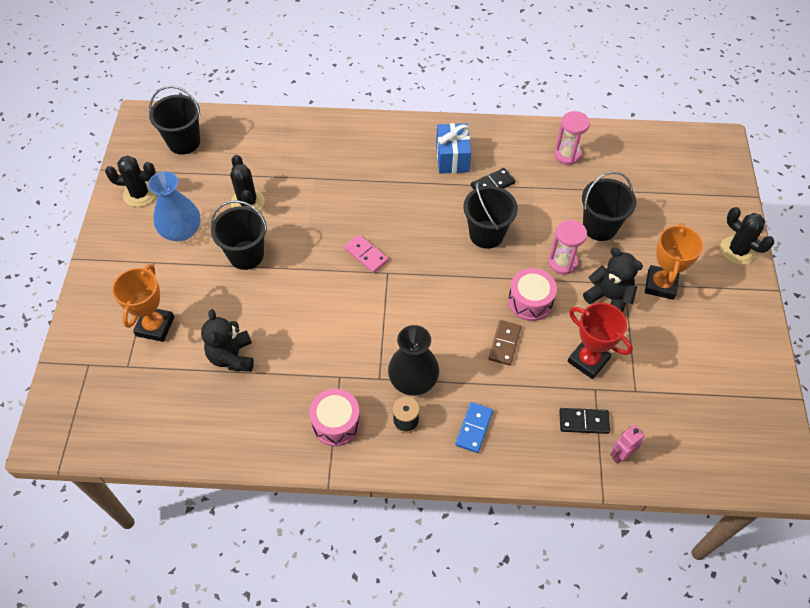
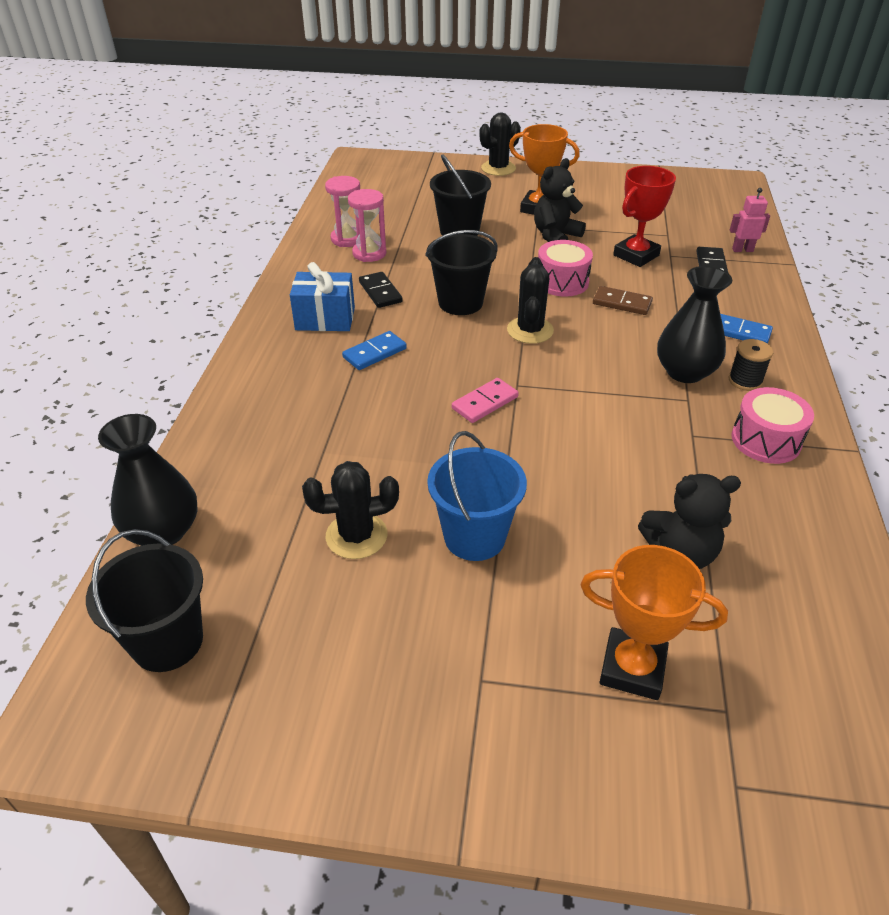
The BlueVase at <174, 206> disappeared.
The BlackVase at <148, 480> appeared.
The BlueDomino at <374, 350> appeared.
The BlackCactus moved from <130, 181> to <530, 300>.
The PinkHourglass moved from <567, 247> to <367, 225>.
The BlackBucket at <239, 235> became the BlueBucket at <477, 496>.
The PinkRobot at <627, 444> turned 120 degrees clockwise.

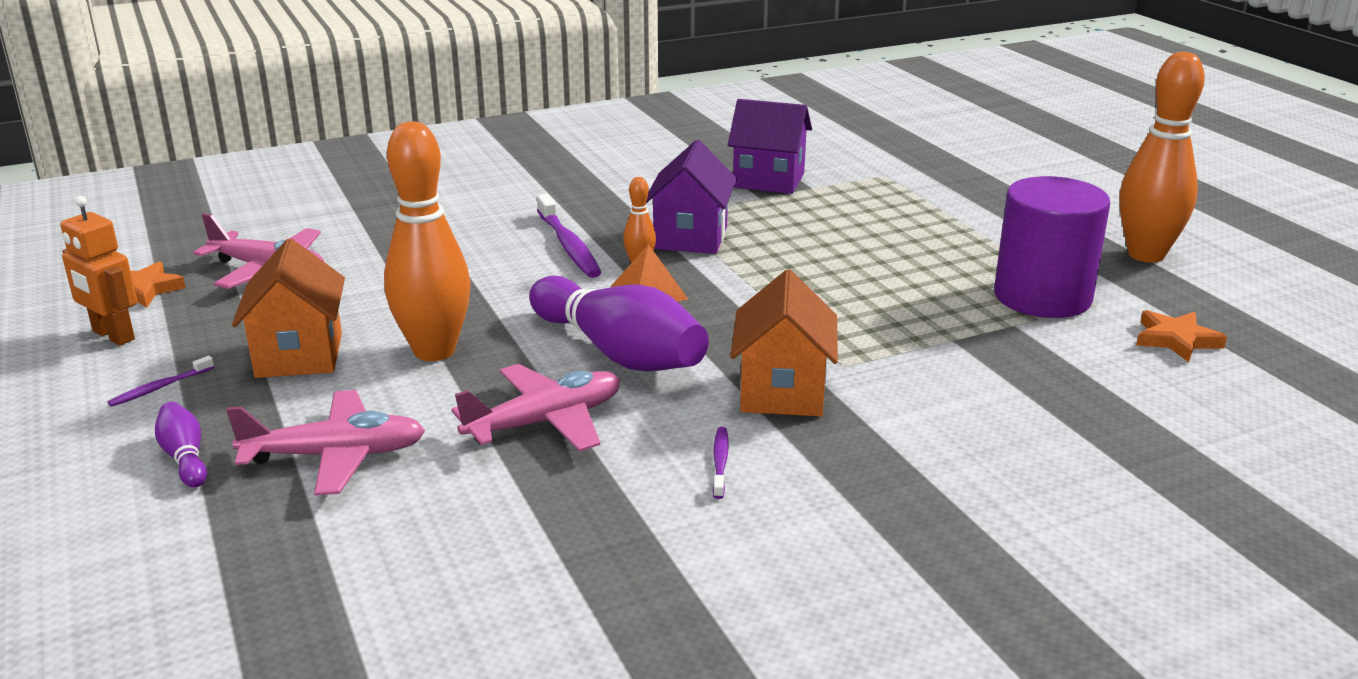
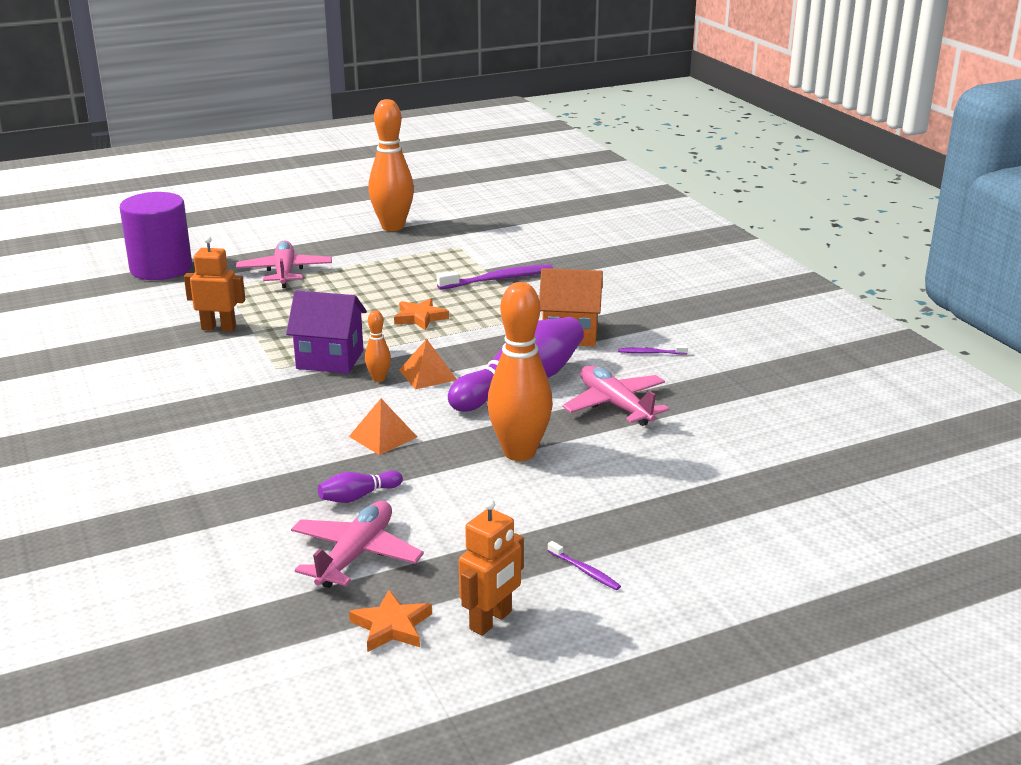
The OrangeHouse at <288, 308> disappeared.
The OrangePyramid at <383, 427> appeared.
The PurpleBowlingPin moved from <181, 445> to <360, 487>.
The PinkPlane moved from <325, 443> to <284, 264>.
The PurpleToothbrush moved from <569, 236> to <495, 277>.
The PurpleCylinder moved from <1052, 247> to <156, 236>.
The OrangeStar moved from <1181, 336> to <421, 314>.
The PurpleHouse at <770, 146> was replaced by the OrangeRobot at <214, 284>.

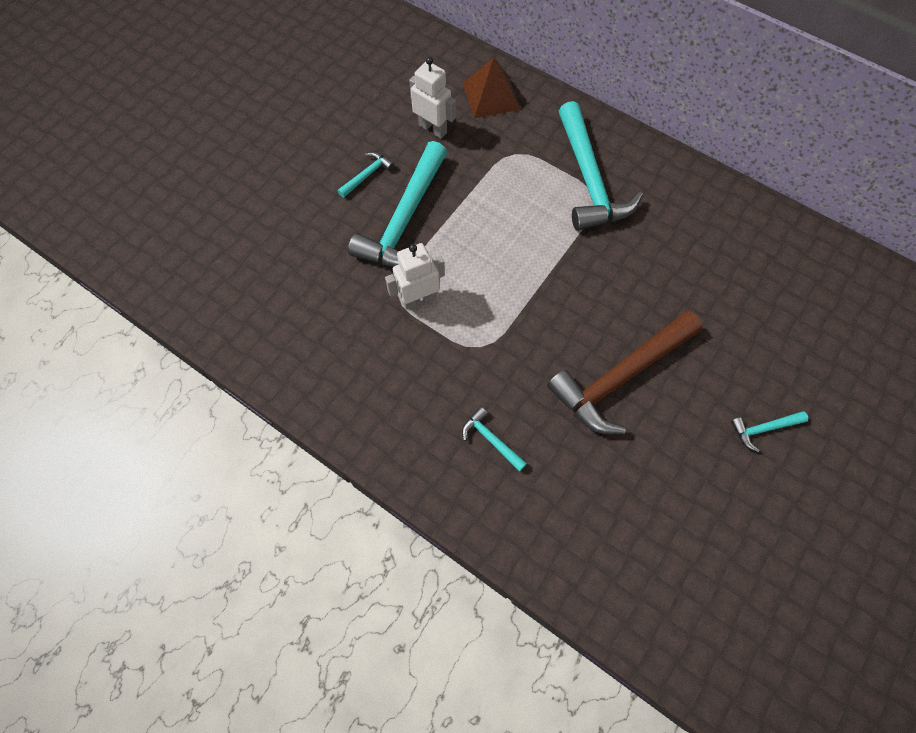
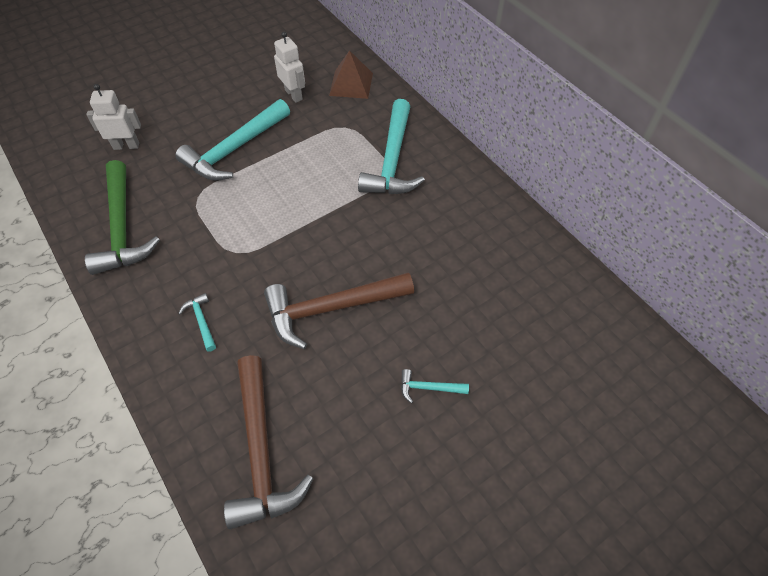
The TurquoiseHammer at <366, 175> disappeared.
The GreenHammer at <122, 217> appeared.
The BrownHammer at <268, 442> appeared.
The WhiteRobot moved from <415, 276> to <113, 117>.

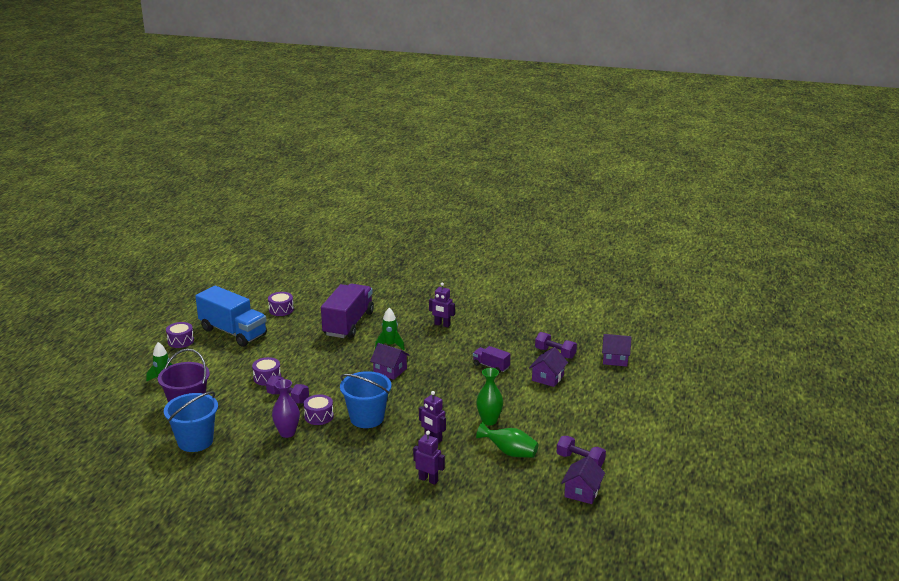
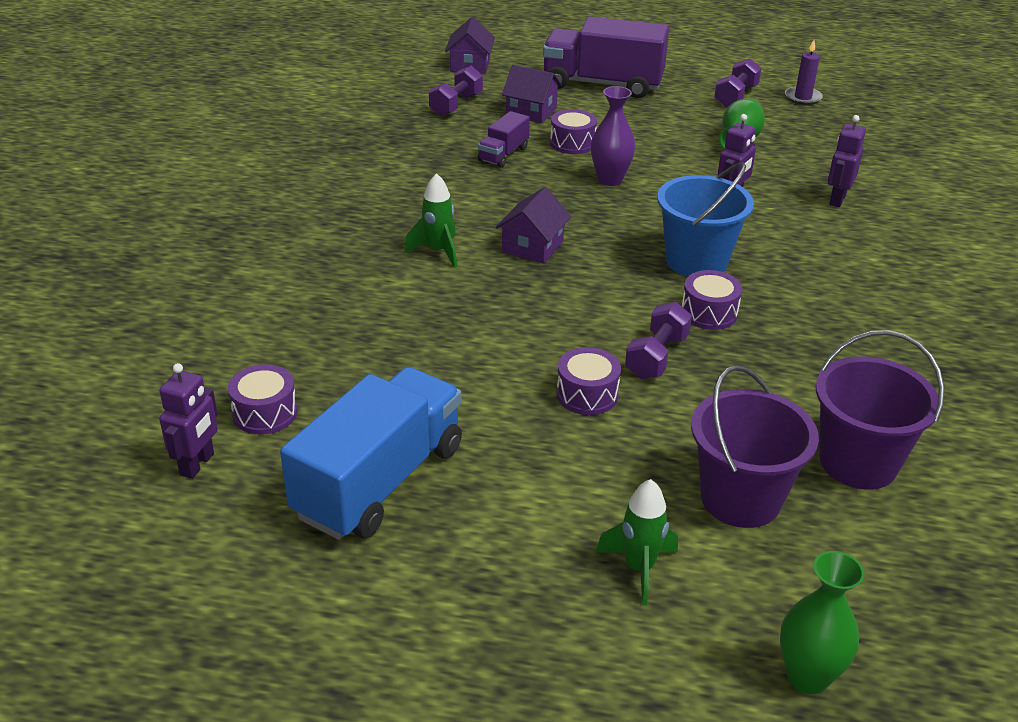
The PurpleDrum moved from <180, 335> to <573, 131>.
The PurpleVase moved from <286, 408> to <613, 136>.
The PurpleTruck moved from <347, 311> to <606, 57>.
The PurpleRobot moved from <442, 304> to <188, 421>.
The GreenVase moved from <489, 396> to <822, 622>.
The PurpleHouse at <583, 480> was replaced by the PurpleCandle at <804, 72>.
The BlueBucket at <191, 421> became the PurpleBucket at <880, 410>.

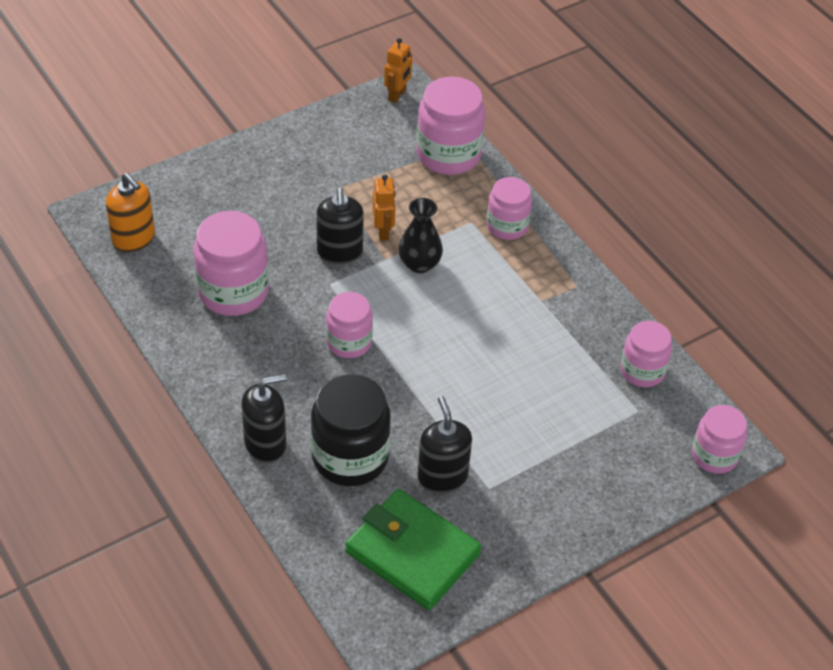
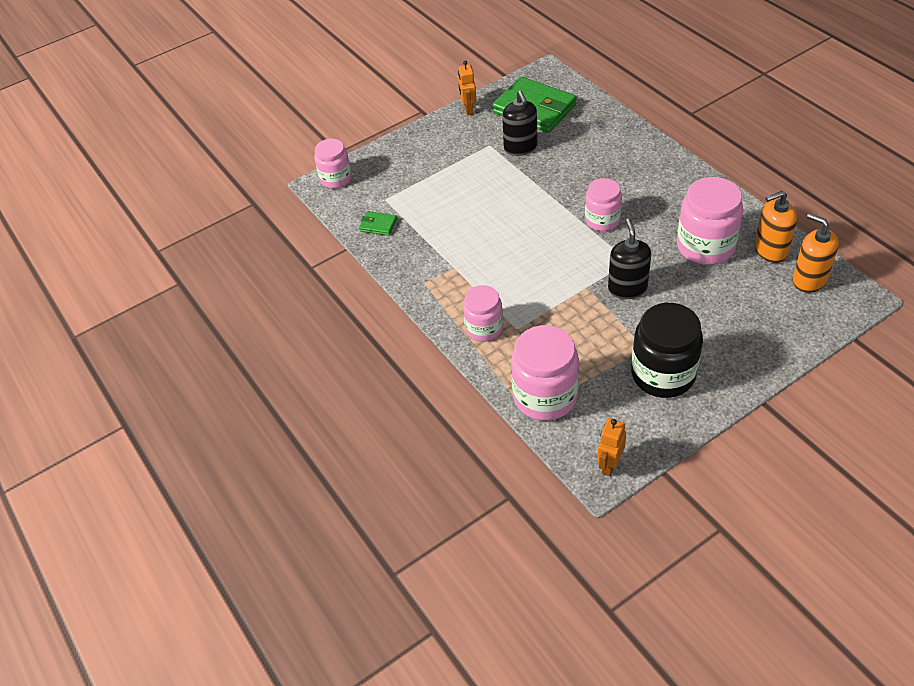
The BlackSoapDispenser at <264, 418> disappeared.
The BlackVase at <420, 235> disappeared.
The OrangeSoapDispenser at <775, 227> appeared.
The BlackJar moved from <351, 430> to <667, 350>.
The OrangeRobot moved from <384, 208> to <467, 88>.
The PinkJar at <646, 354> was replaced by the GreenWallet at <378, 223>.

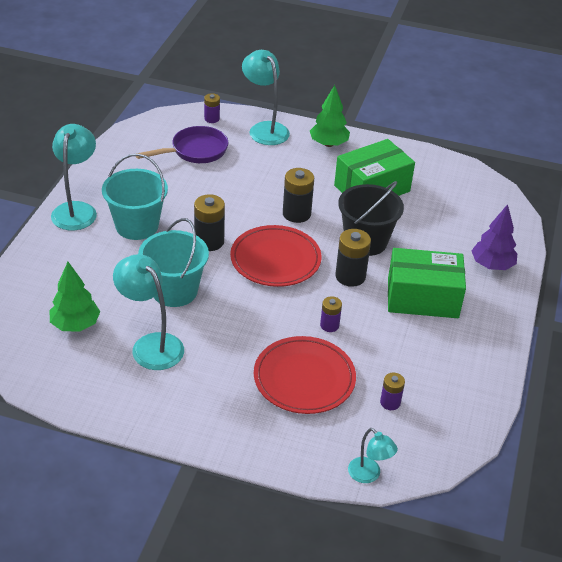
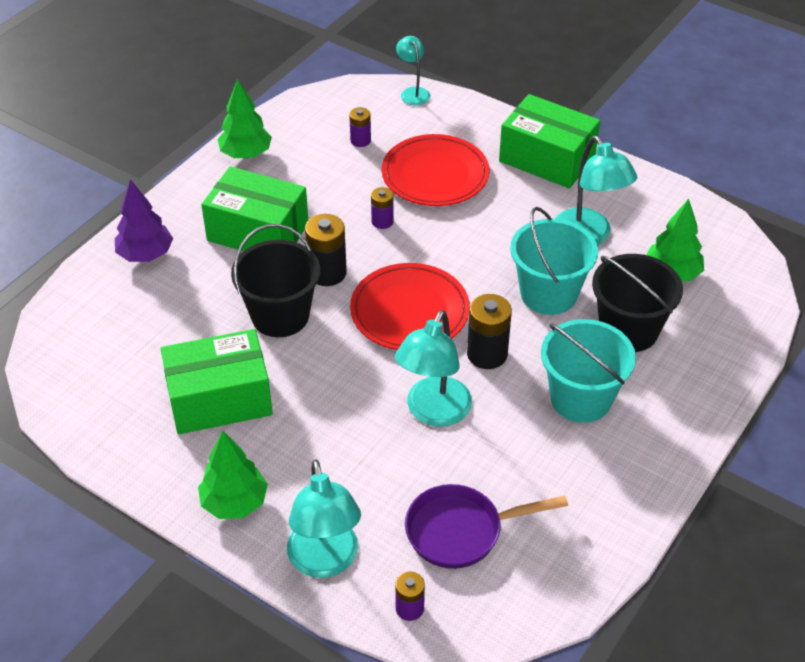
The BlackBattery at <298, 195> disappeared.
The GreenTree at <245, 118> appeared.
The GreenBox at <549, 141> appeared.
The BlackBucket at <637, 303> appeared.
The TurquoiseLamp moved from <74, 177> to <433, 368>.

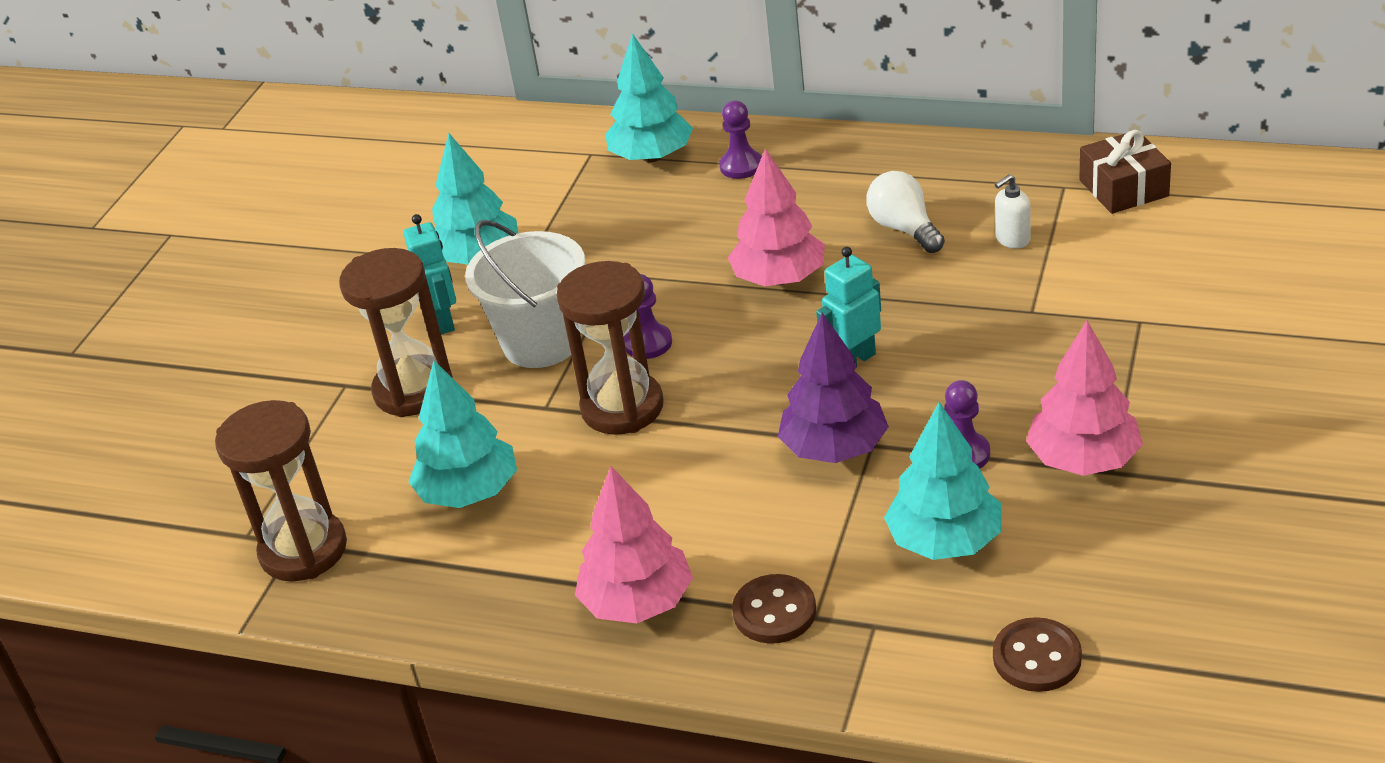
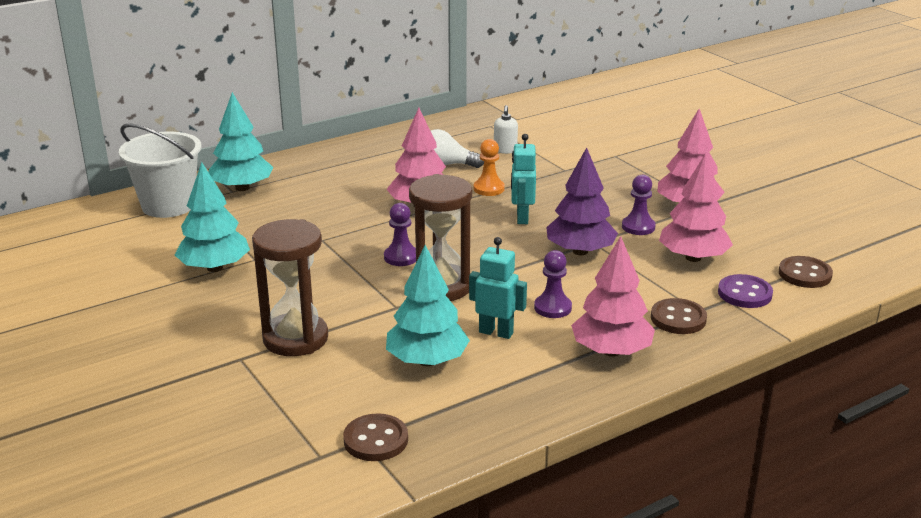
The BrownGift at <1125, 172> disappeared.
The OrangePawn at <489, 167> appeared.
The PurpleButton at <745, 291> appeared.
The TurquoiseRobot moved from <429, 274> to <498, 288>.
The WhiteBucket moved from <525, 294> to <160, 170>.
The PurplePawn moved from <740, 140> to <553, 284>.
The BrownHourglass at <281, 491> was replaced by the BrownButton at <375, 437>.
The TurquoiseTree at <943, 481> became the PinkTree at <696, 207>.

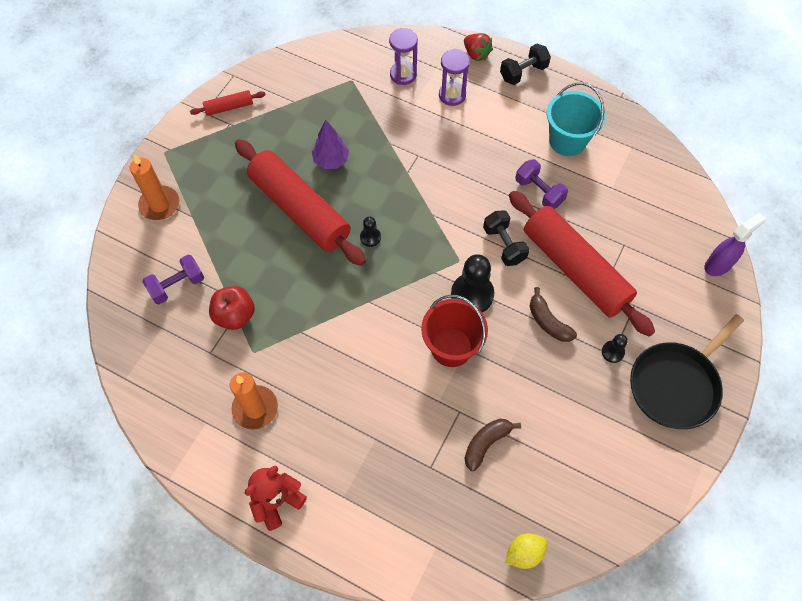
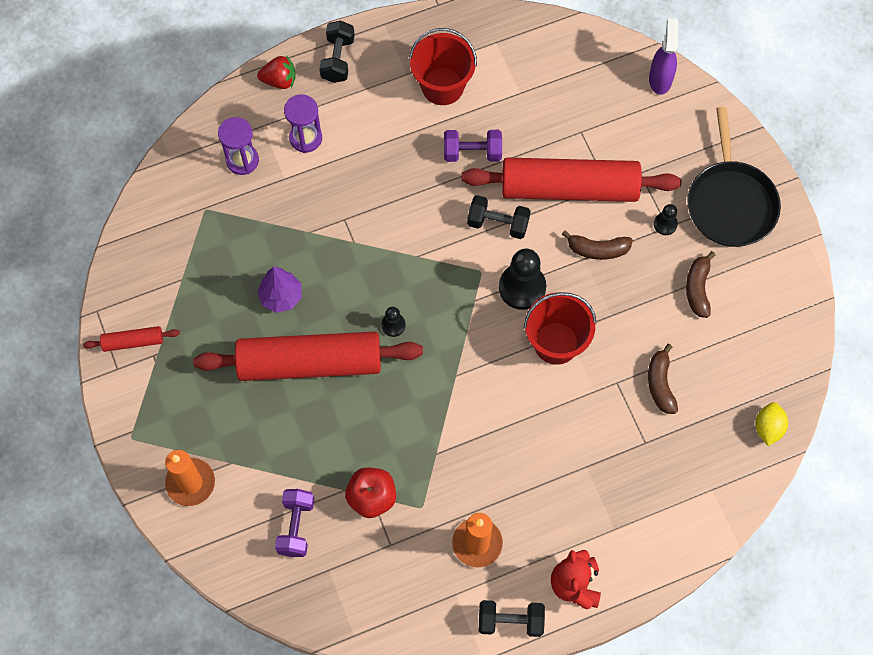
The BlackDumbbell at <512, 618> appeared.
The BrownBanana at <700, 284> appeared.
The TurquoiseBucket at <576, 119> became the RedBucket at <443, 66>.
The RedRollingPin at <228, 103> turned 60 degrees clockwise.

